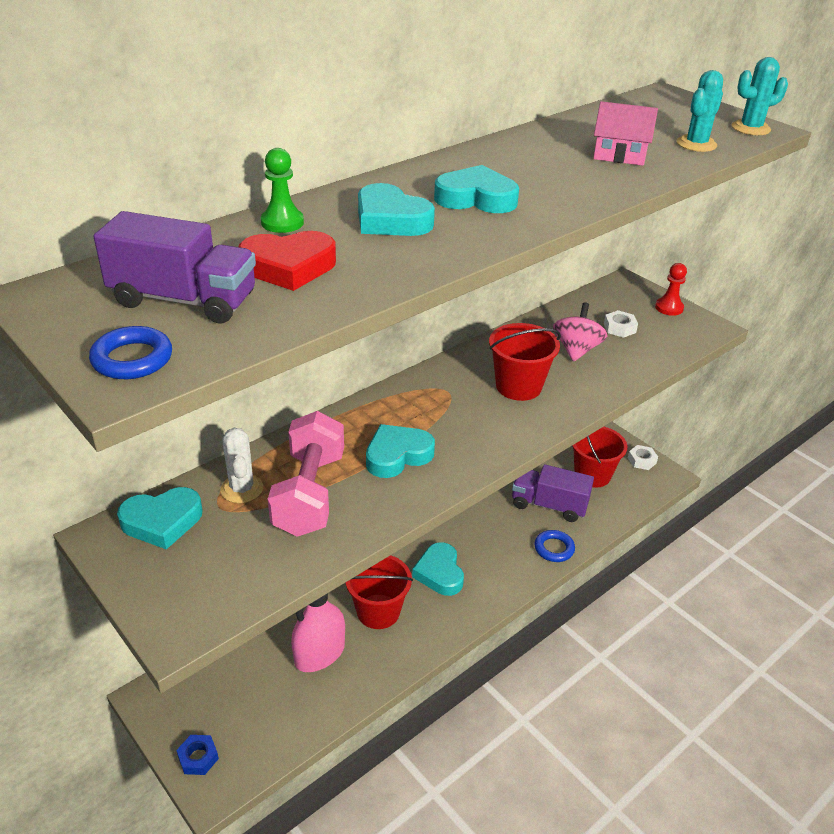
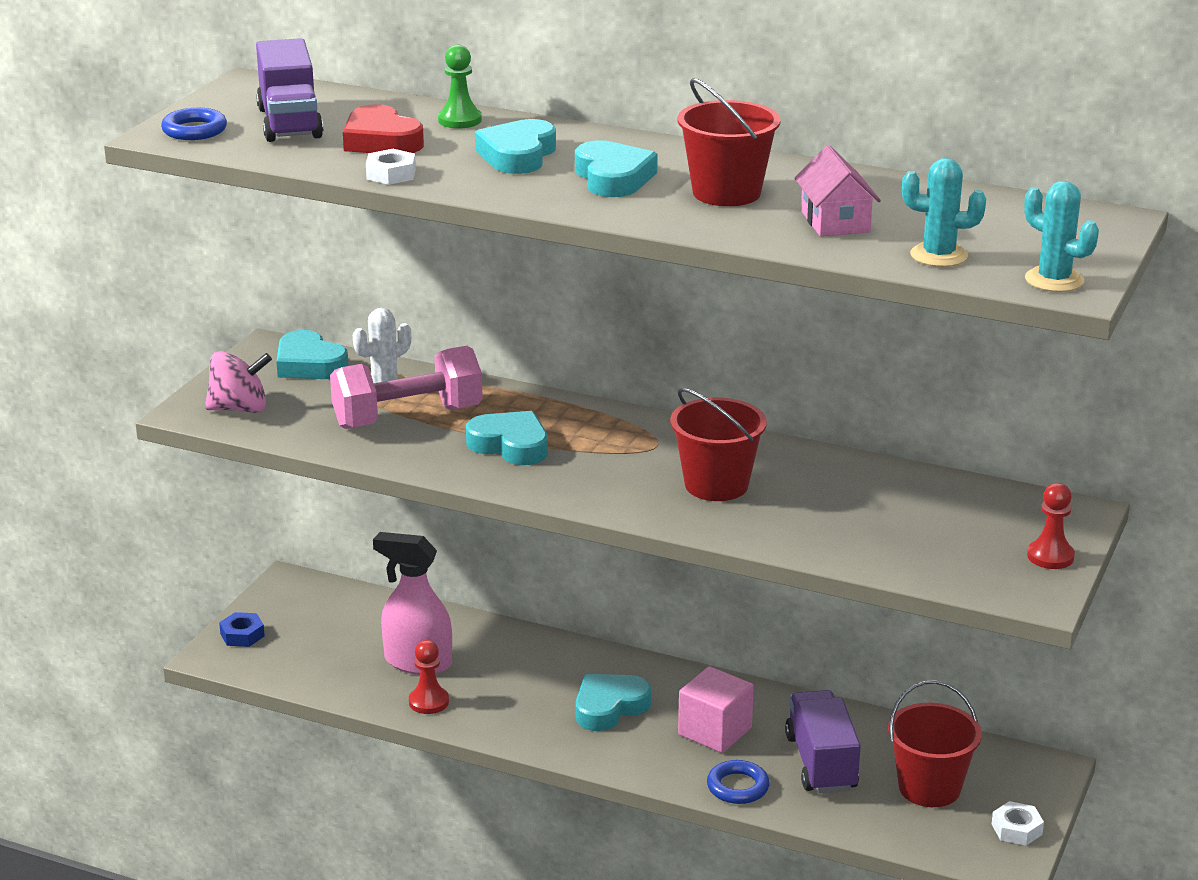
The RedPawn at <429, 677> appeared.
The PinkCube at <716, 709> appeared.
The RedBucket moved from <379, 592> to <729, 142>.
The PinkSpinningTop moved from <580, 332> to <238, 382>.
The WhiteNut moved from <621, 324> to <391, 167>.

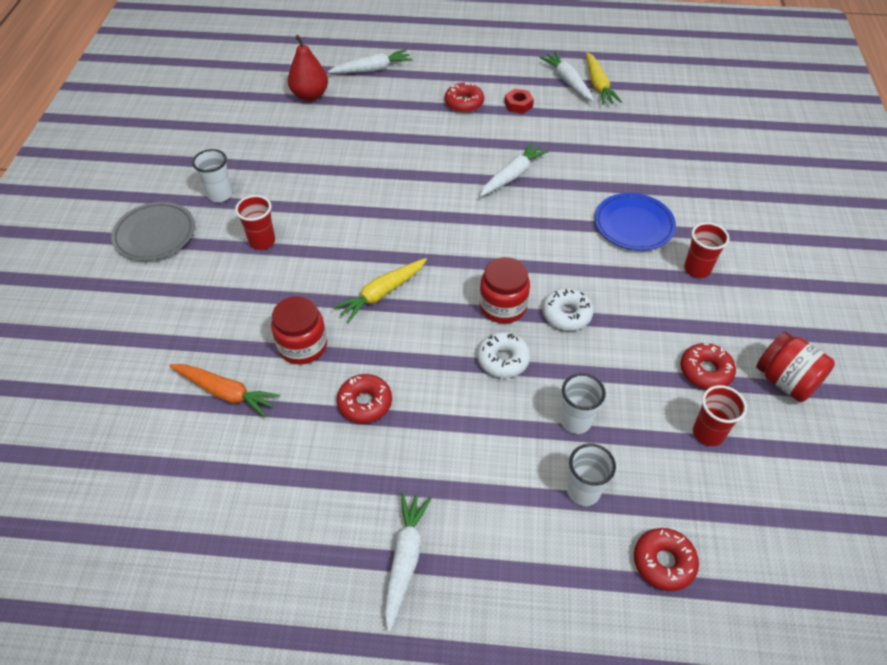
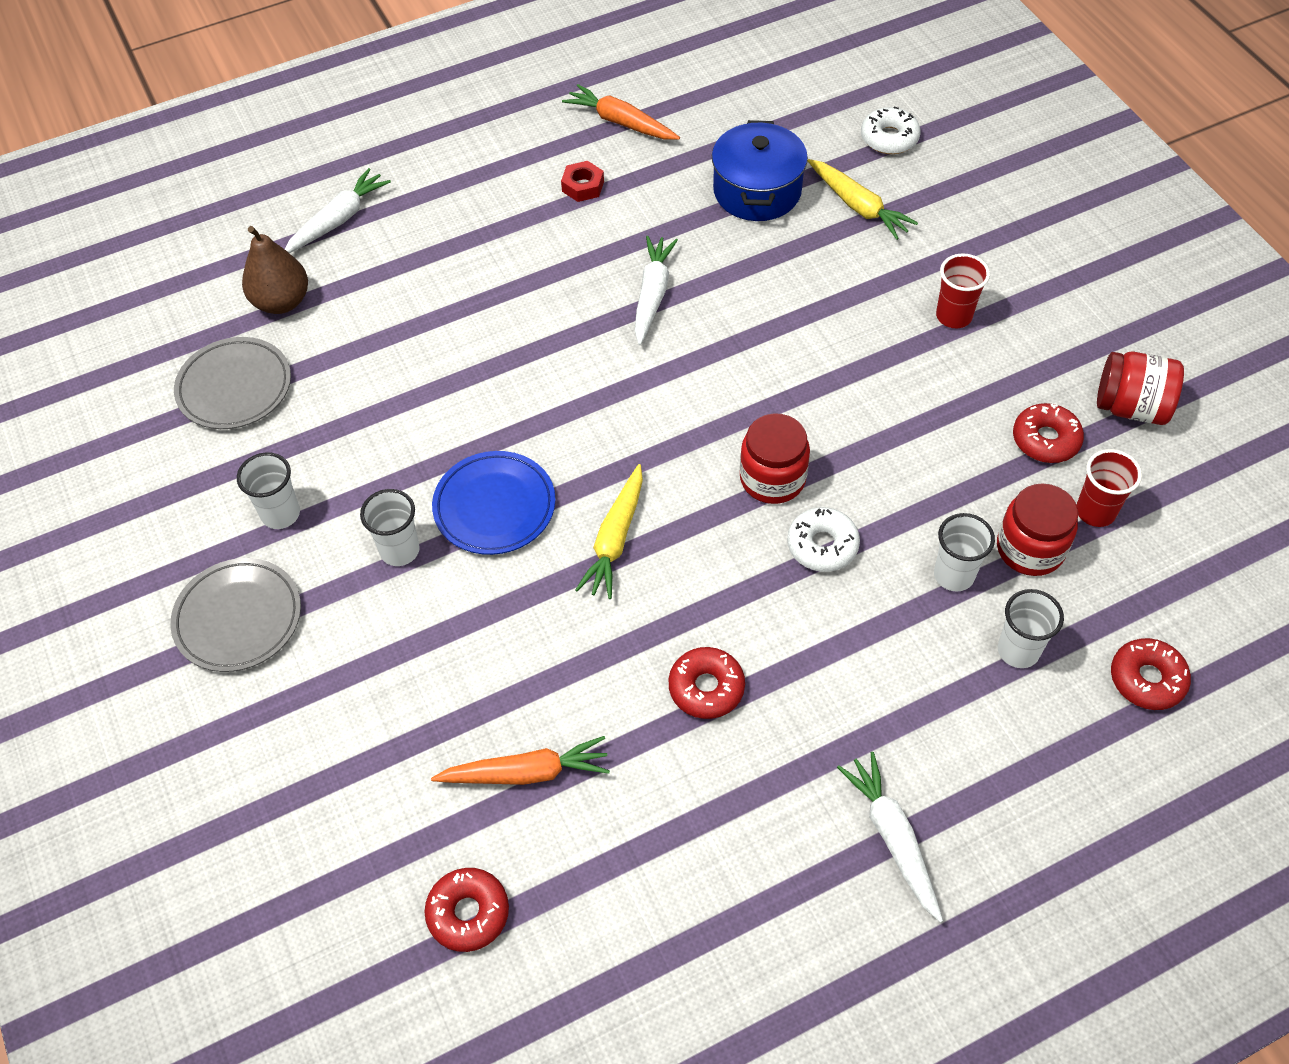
The GreyPlate at <232, 383> appeared.
The BluePot at <760, 170> appeared.
The RedJar moved from <299, 330> to <1037, 529>.
The RedDonut moved from <464, 97> to <467, 910>.
The WhiteDonut moved from <567, 309> to <891, 130>.
The YellowCarrot moved from <604, 78> to <863, 199>.
The BluePlate moved from <635, 222> to <494, 503>.
The RedCup at <255, 222> became the WhiteCup at <390, 527>.
The RedPear at <308, 68> became the BrownPear at <275, 270>.
The WhiteCarrot at <566, 76> became the OrangeCarrot at <621, 112>.

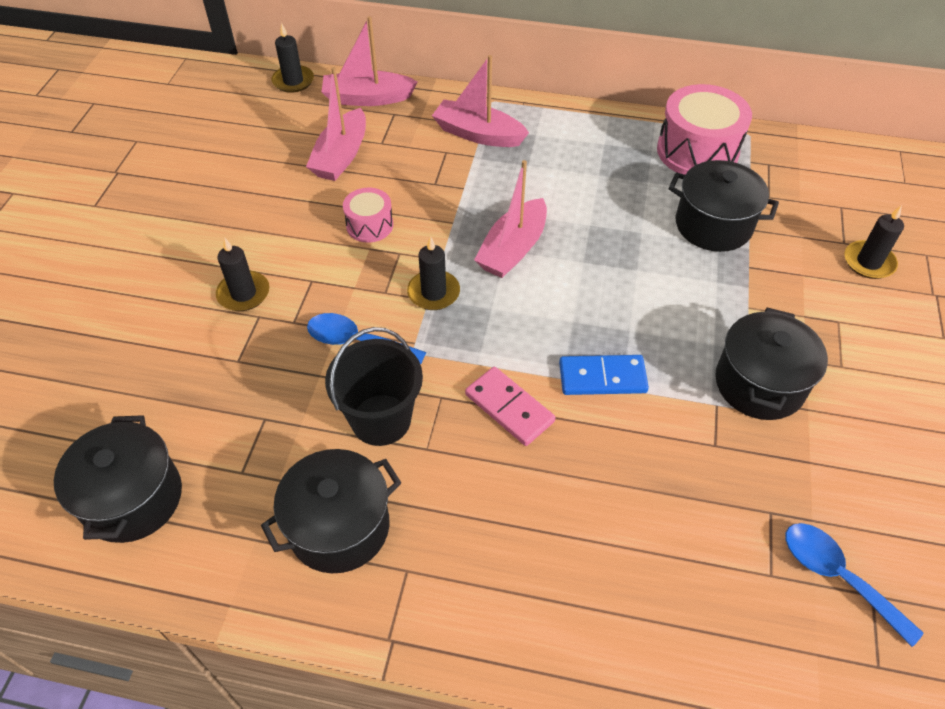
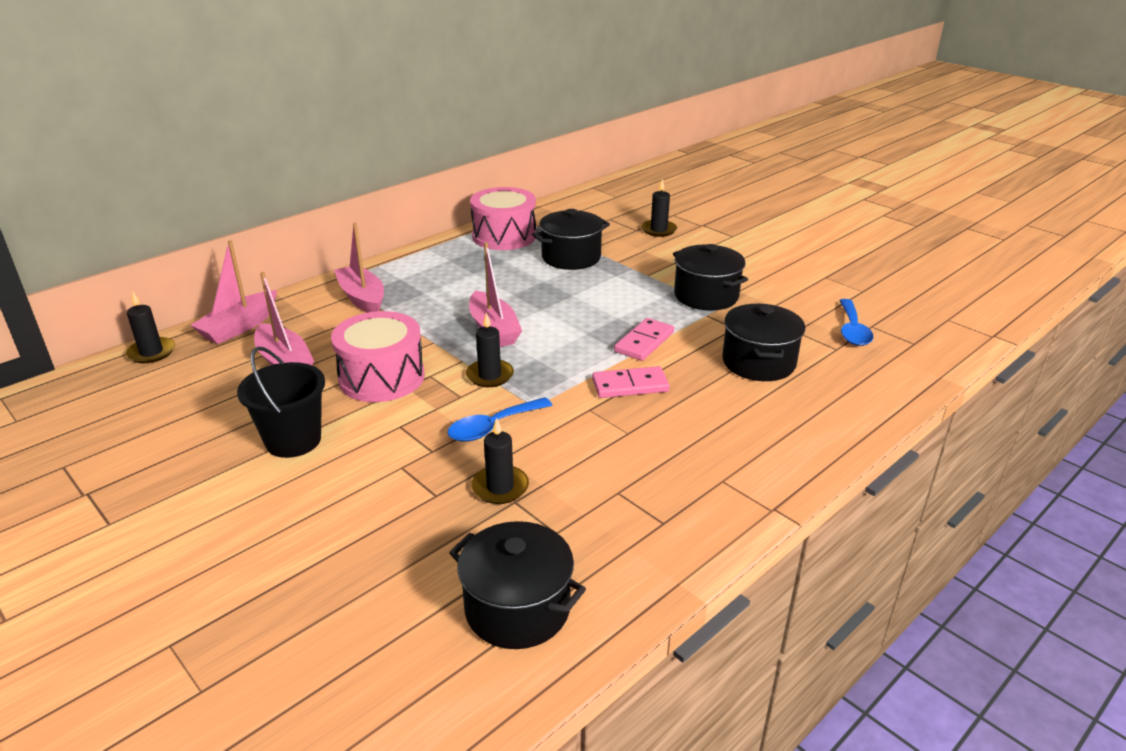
The BlackCandle moved from <242, 274> to <500, 461>.
The BlackPot moved from <331, 511> to <763, 342>.
The BlackBucket moved from <374, 386> to <281, 402>.
The BlueDomino at <604, 375> became the PinkDomino at <644, 339>.
The PinkBoat at <480, 101> turned 90 degrees clockwise.
The BlueSpoon at <855, 585> turned 75 degrees counterclockwise.
The PinkDrum at <368, 215> changed to 1.86 times the size.

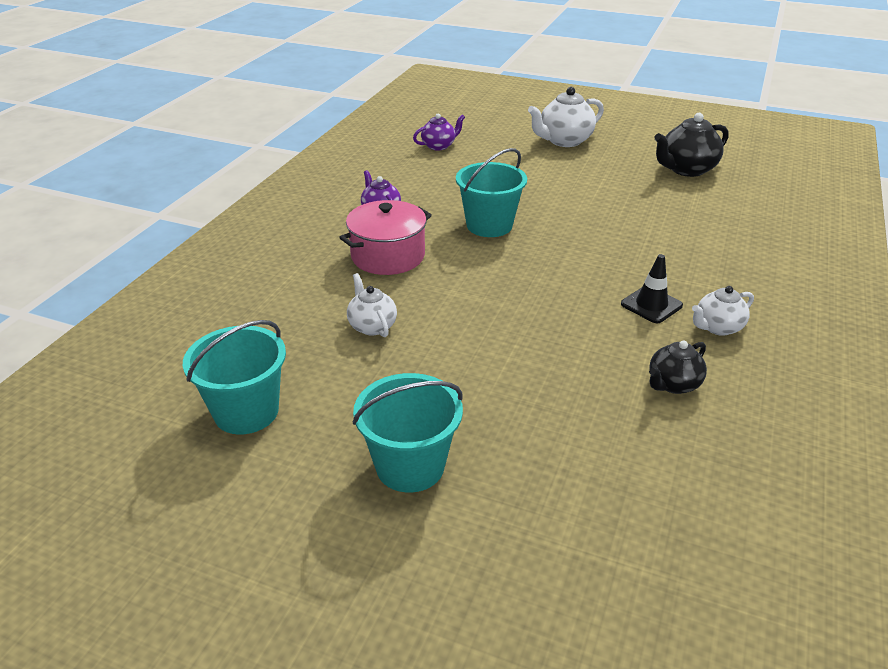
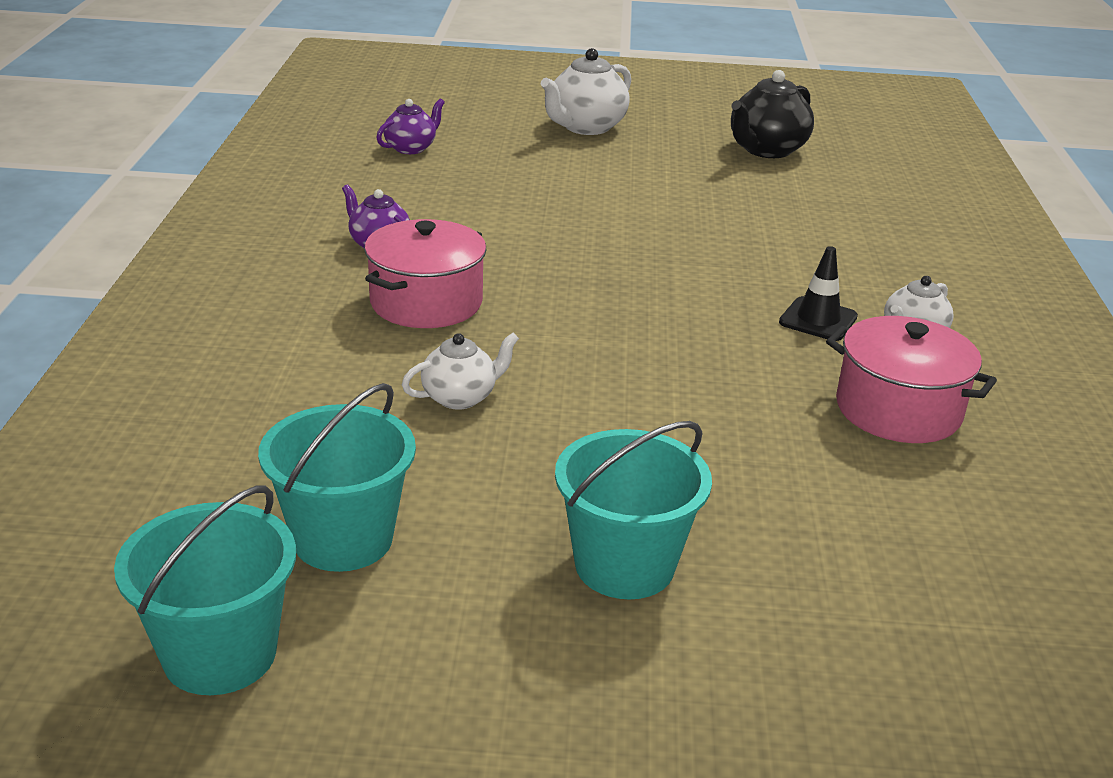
The TurquoiseBucket moved from <491, 192> to <205, 590>.
The BlackTeapot at <678, 367> was replaced by the PinkPot at <911, 379>.
The WhiteTeapot at <372, 305> turned 105 degrees clockwise.

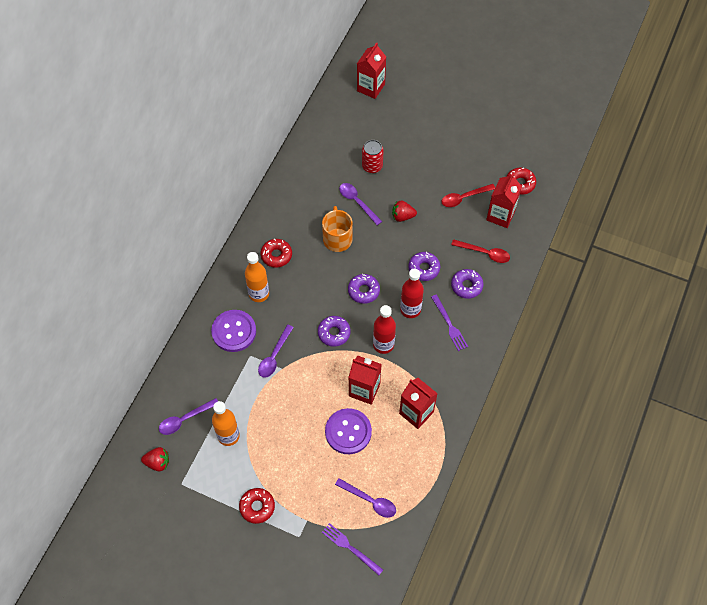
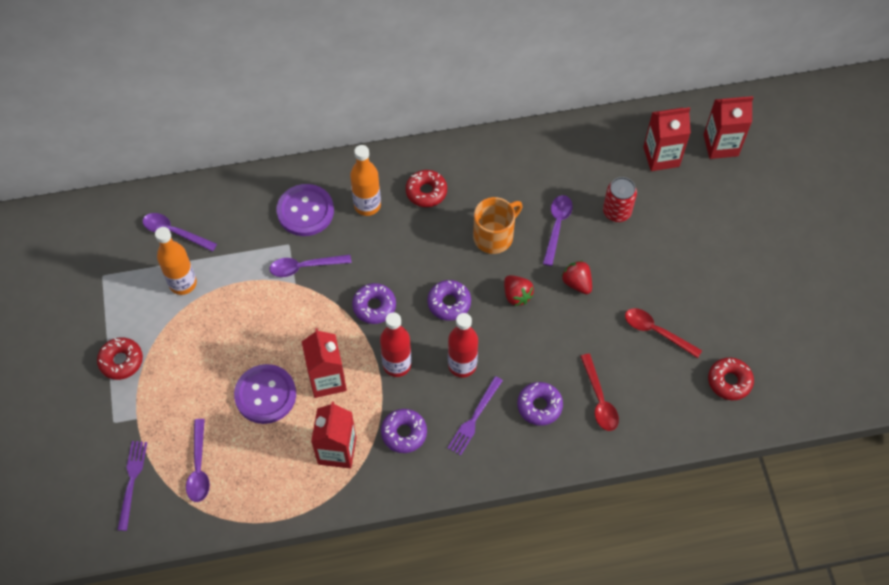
The RedStrawberry moved from <155, 459> to <519, 290>.
The PurpleDonut moved from <424, 266> to <404, 431>.
The RedCarton moved from <504, 200> to <667, 139>.

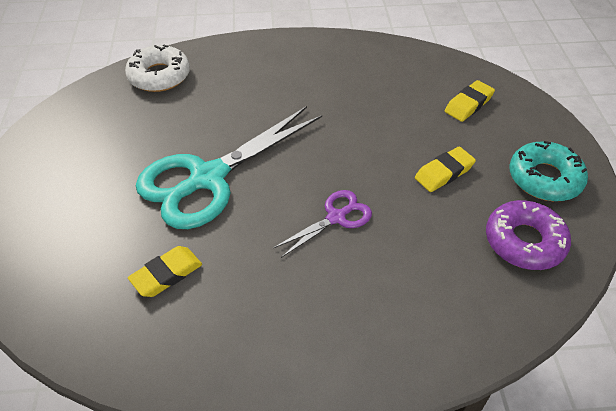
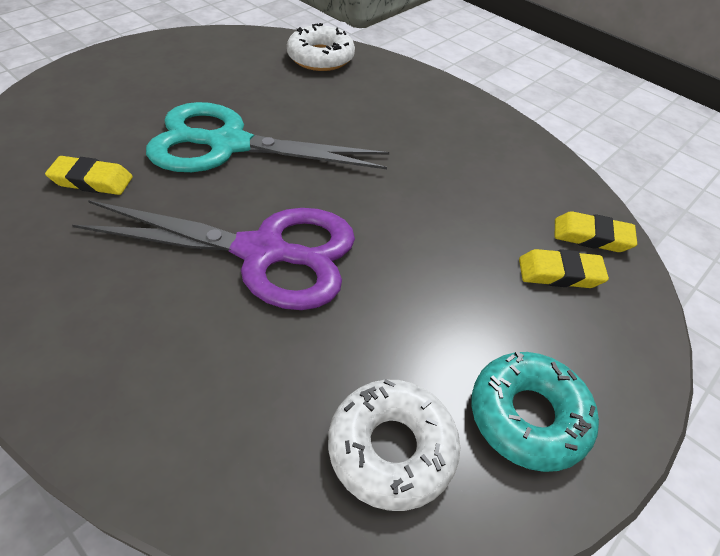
The YellowEraser moved from <445, 169> to <596, 231>.
The PurpleDonut at <528, 235> became the WhiteDonut at <394, 445>.
The PurpleScissors at <322, 224> changed to 2.07 times the size.

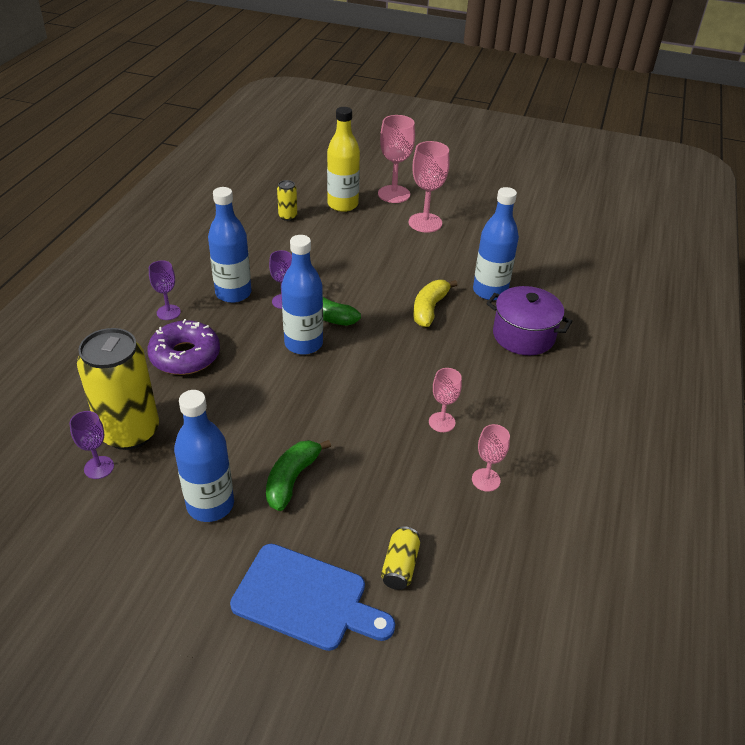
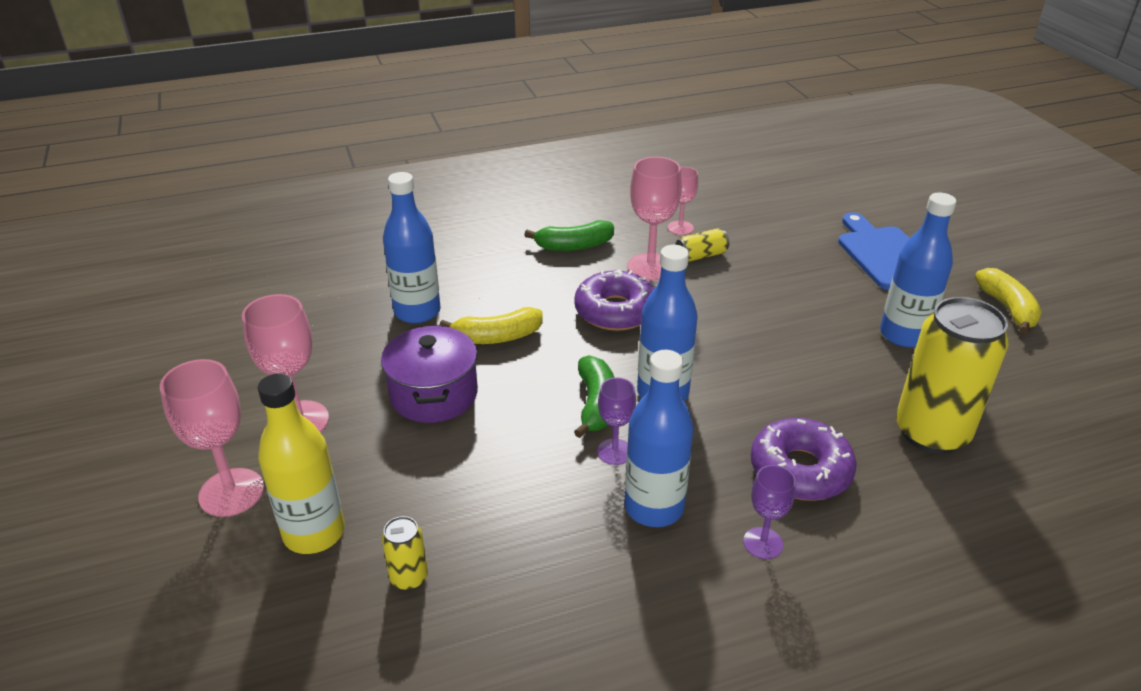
The PurpleGoblet at <91, 445> disappeared.
The PurpleDonut at <614, 300> appeared.
The YellowBanana at <1008, 301> appeared.
The GreenBanana moved from <298, 475> to <569, 235>.
The YellowCan moved from <400, 558> to <702, 245>.
The PurplePot moved from <529, 320> to <429, 374>.
The PinkGoblet at <445, 400> changed to 1.69 times the size.

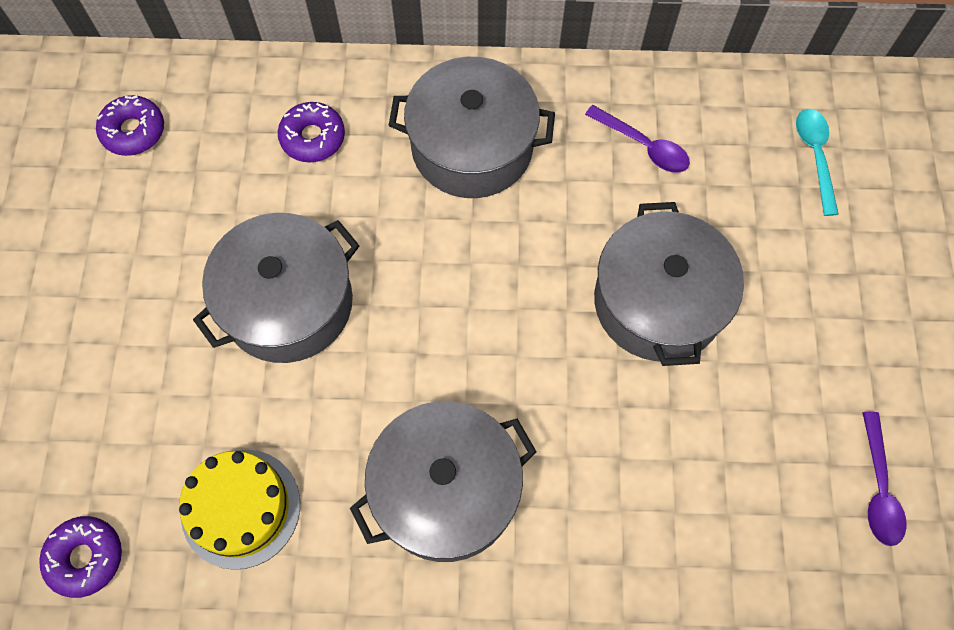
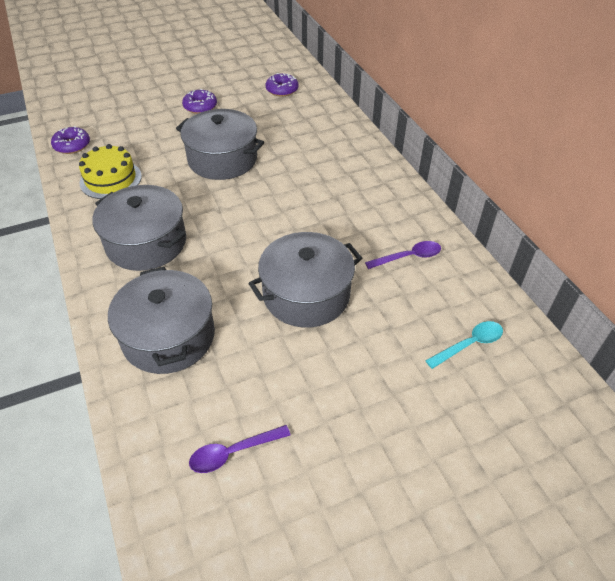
The PurpleDonut moved from <311, 132> to <199, 101>.
The GreyPot moved from <472, 127> to <161, 320>.
The PurpleSpoon at <637, 139> turned 120 degrees counterclockwise.

